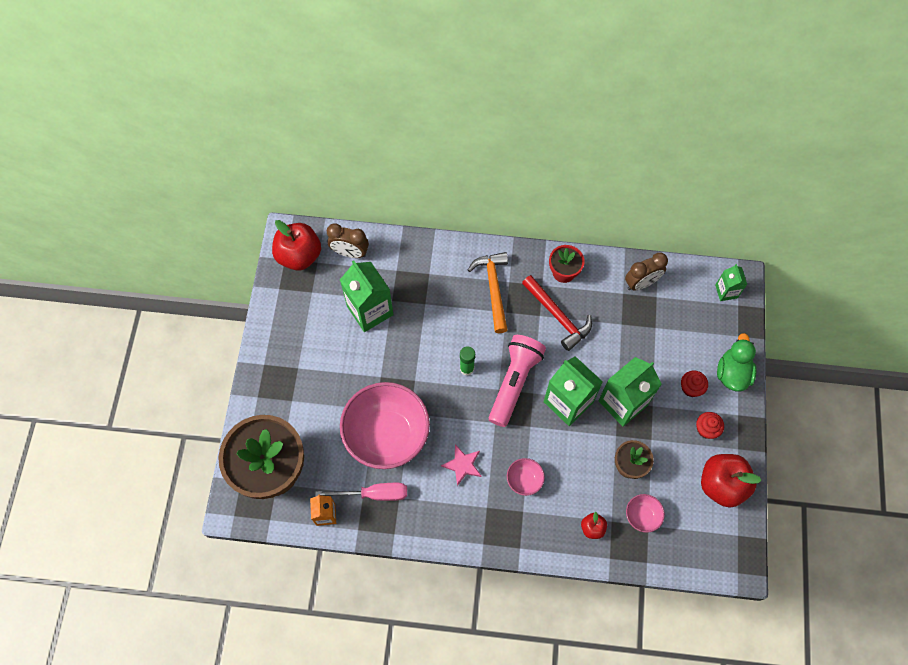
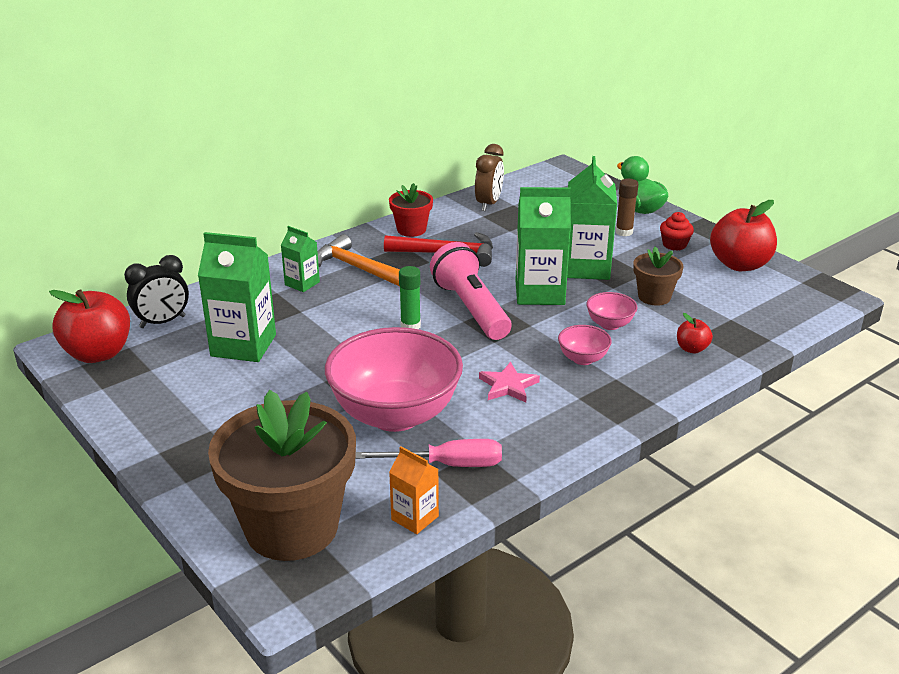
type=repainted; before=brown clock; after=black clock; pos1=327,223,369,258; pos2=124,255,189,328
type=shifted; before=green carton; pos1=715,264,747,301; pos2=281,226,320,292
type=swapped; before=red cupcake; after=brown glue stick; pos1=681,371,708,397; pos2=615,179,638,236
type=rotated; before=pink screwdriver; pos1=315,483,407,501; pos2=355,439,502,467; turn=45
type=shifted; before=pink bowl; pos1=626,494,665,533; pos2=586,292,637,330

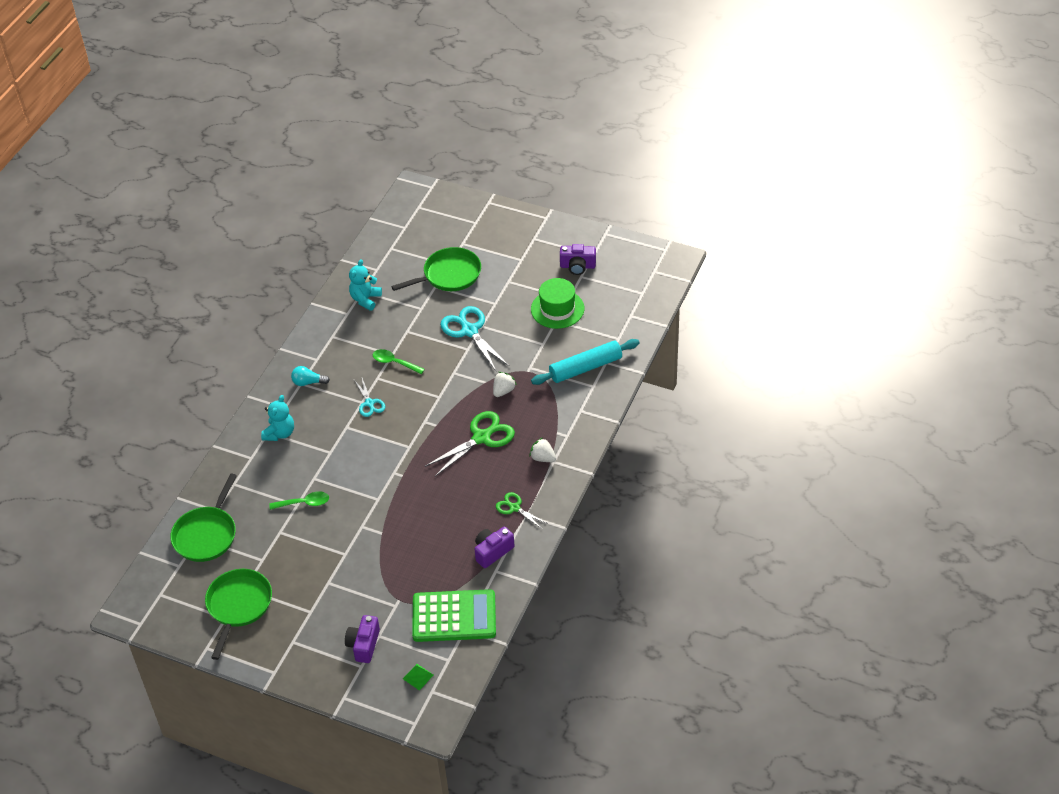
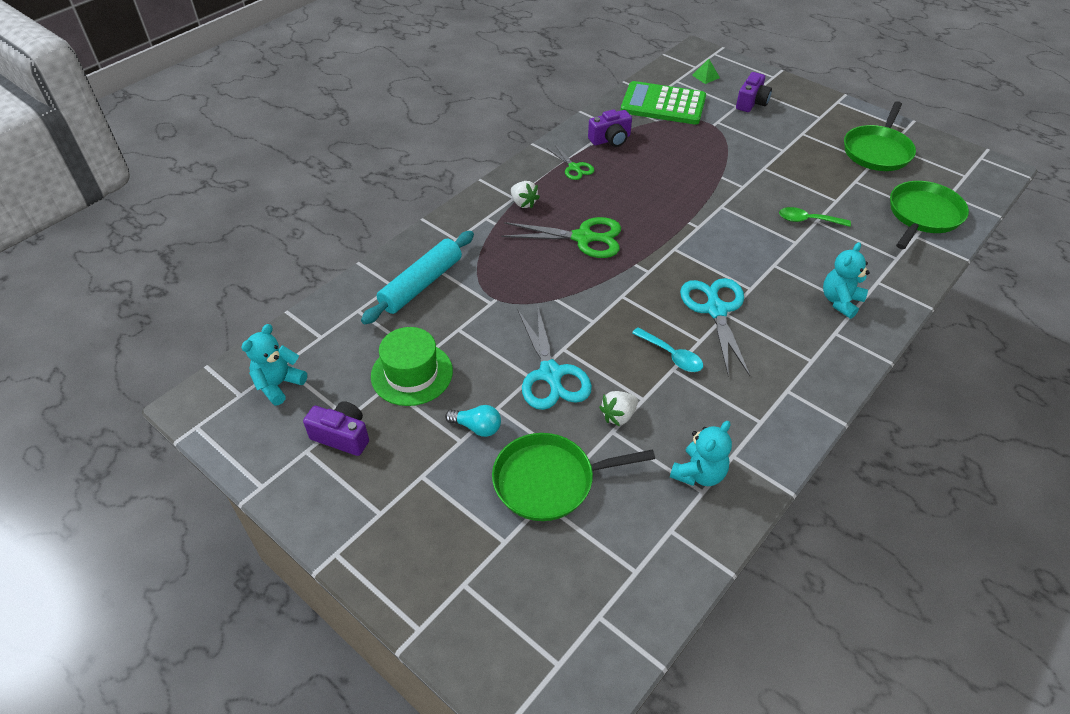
type=rotated; before=turquoise rolling pin; pos1=531,339,639,385; pos2=361,231,474,324; turn=-45
type=repainted; before=green spoon; after=turquoise spoon; pos1=373,349,425,374; pos2=632,327,703,372
type=shifted; before=turquoise light bulb; pos1=291,366,330,386; pos2=445,405,501,437
type=shifted; before=white strawberry; pos1=493,372,517,397; pos2=599,391,638,427
type=scaled; before=turquoise scissors; pos1=354,378,385,417; pos2=680,278,750,376; scale=1.78
type=rotated; before=green scissors; pos1=425,411,515,476; pos2=501,217,621,258; turn=-150
type=new; after=turquoise teddy bear; pos2=241,324,307,405

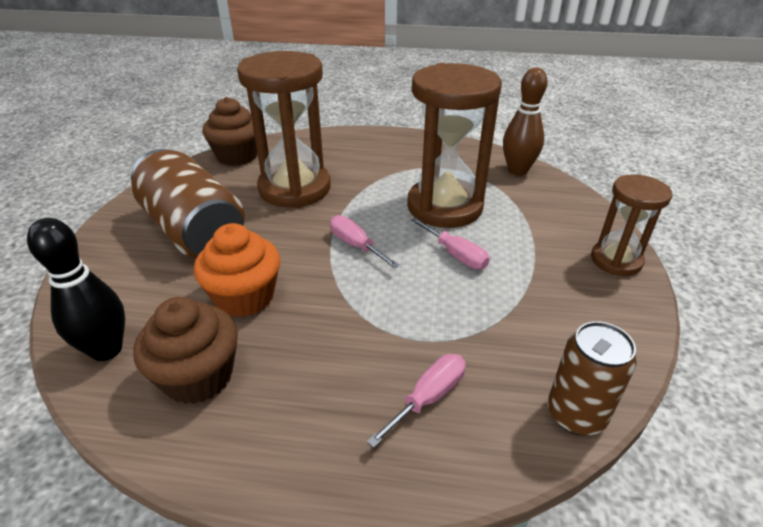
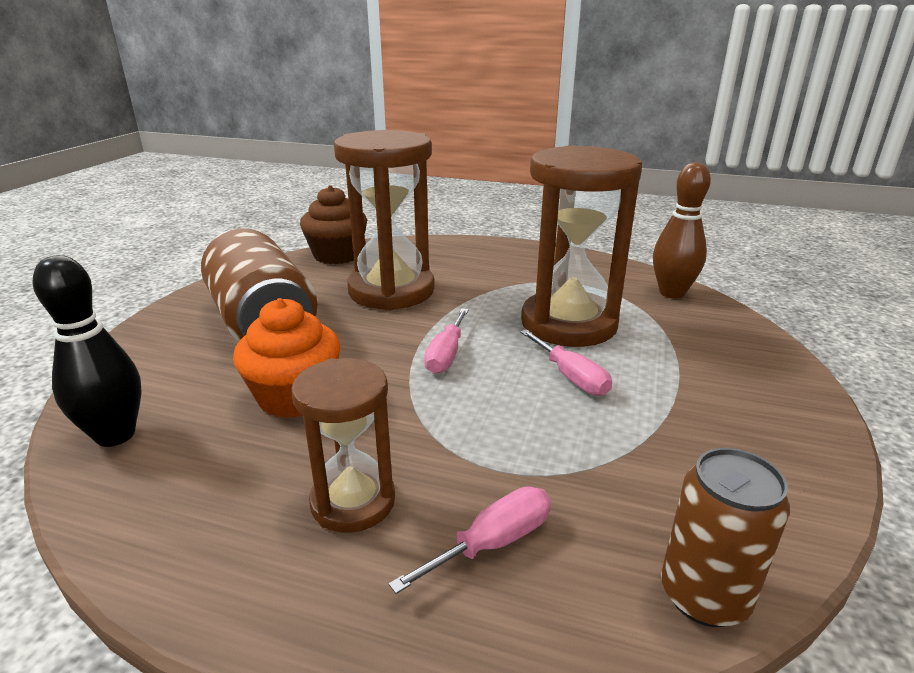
type=shifted; before=brown hourglass; pos1=591,174,672,276; pos2=291,358,395,533
type=rotated; before=pink screwdriver; pos1=330,215,400,269; pos2=424,308,469,374; turn=-135
type=gone; before=brown cupcake; pos1=134,297,238,404

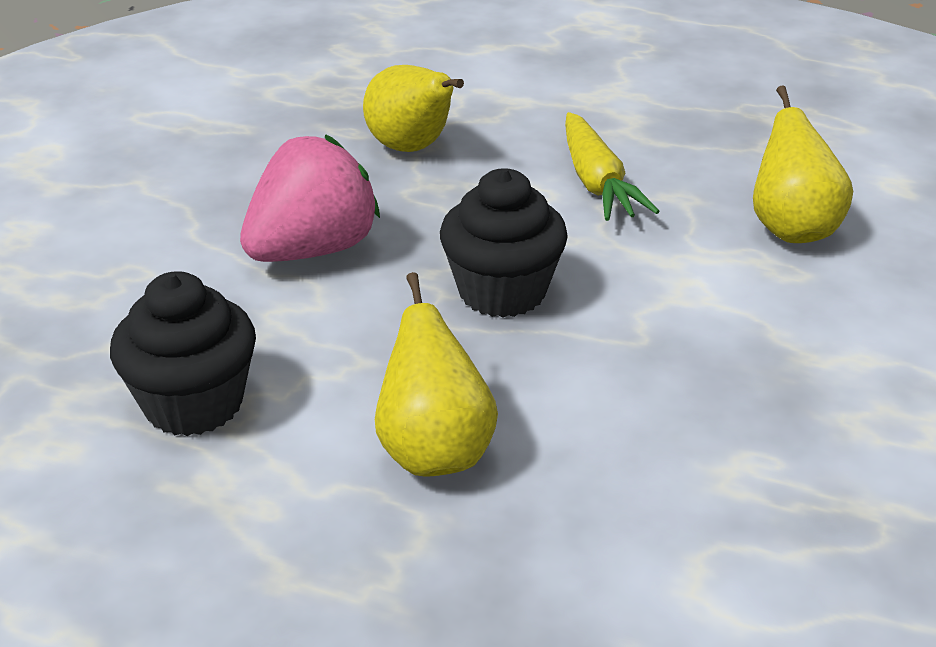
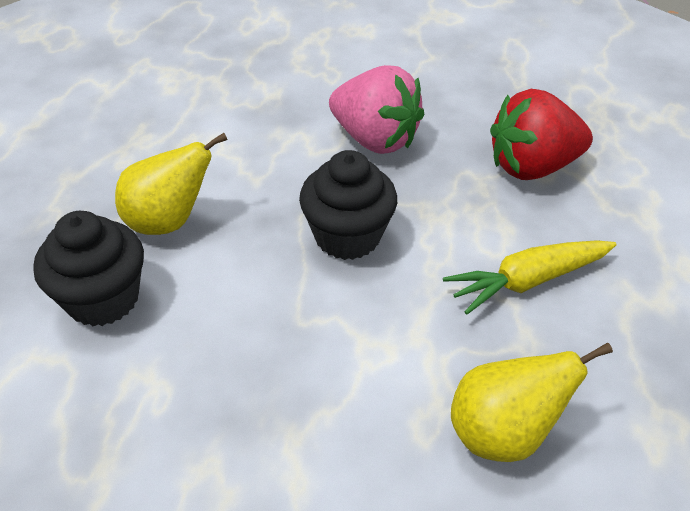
type=swapped; before=yellow pear; after=red strawberry; pos1=363,65,464,152; pos2=490,89,593,180
type=shifted; before=black cupcake; pos1=110,271,256,436; pos2=33,211,144,326

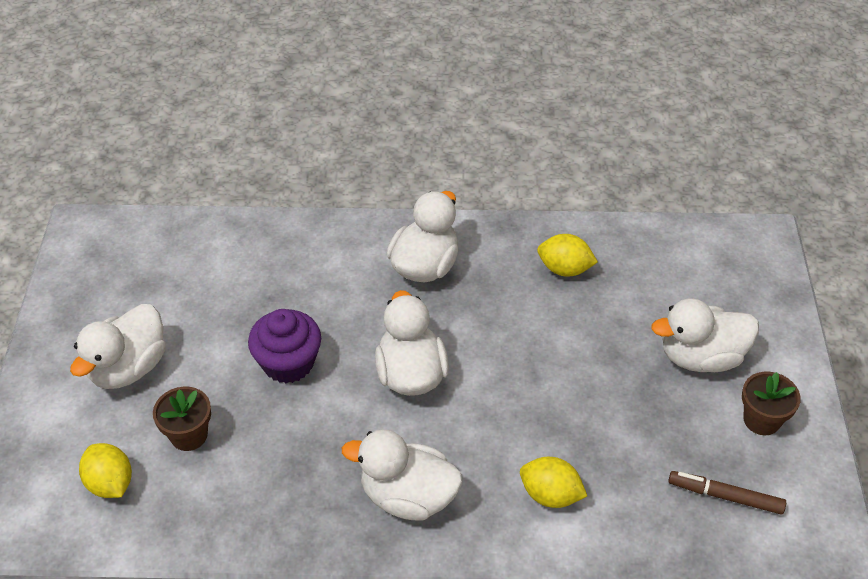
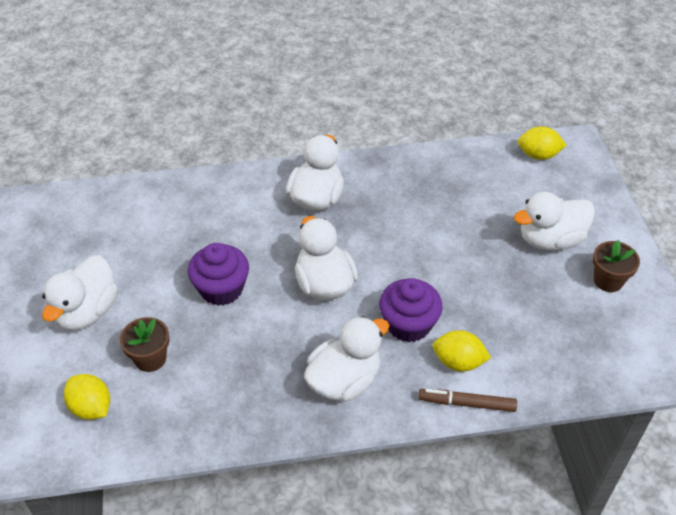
type=shifted; before=yellow lemon; pos1=537,234,598,277; pos2=518,126,566,160
type=rotated; before=white duck; pos1=342,429,463,520; pos2=304,316,389,402; turn=135
type=shifted; before=brown marker; pos1=668,471,786,515; pos2=418,389,517,412
type=new; after=purple cupcake; pos2=379,278,443,342

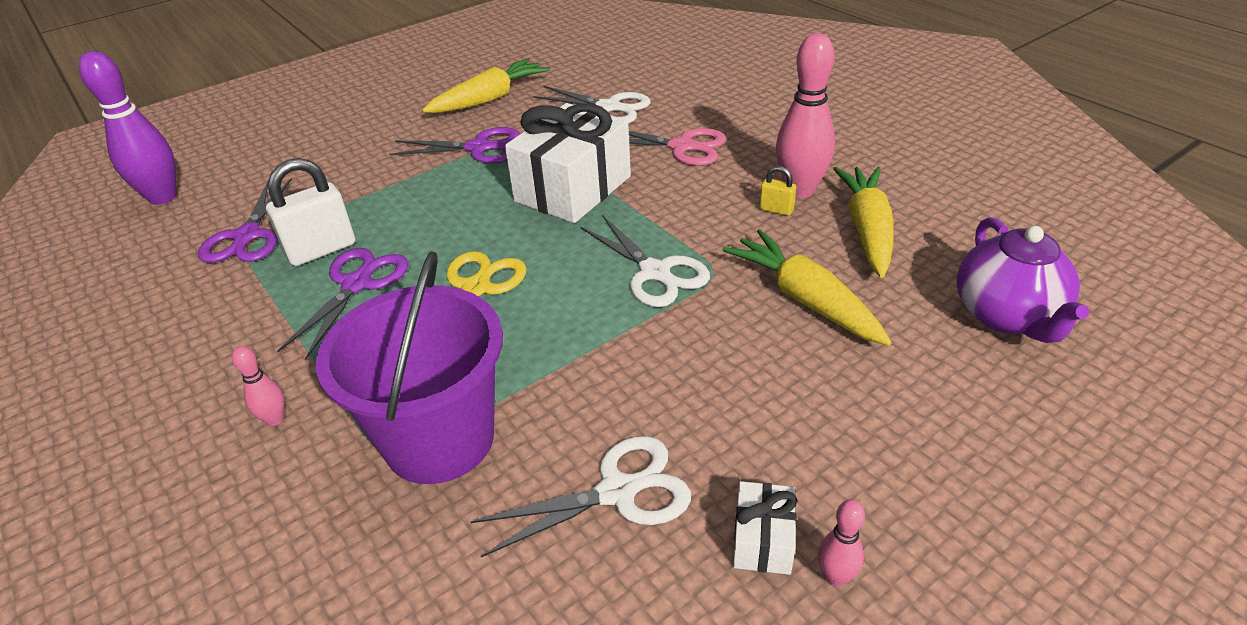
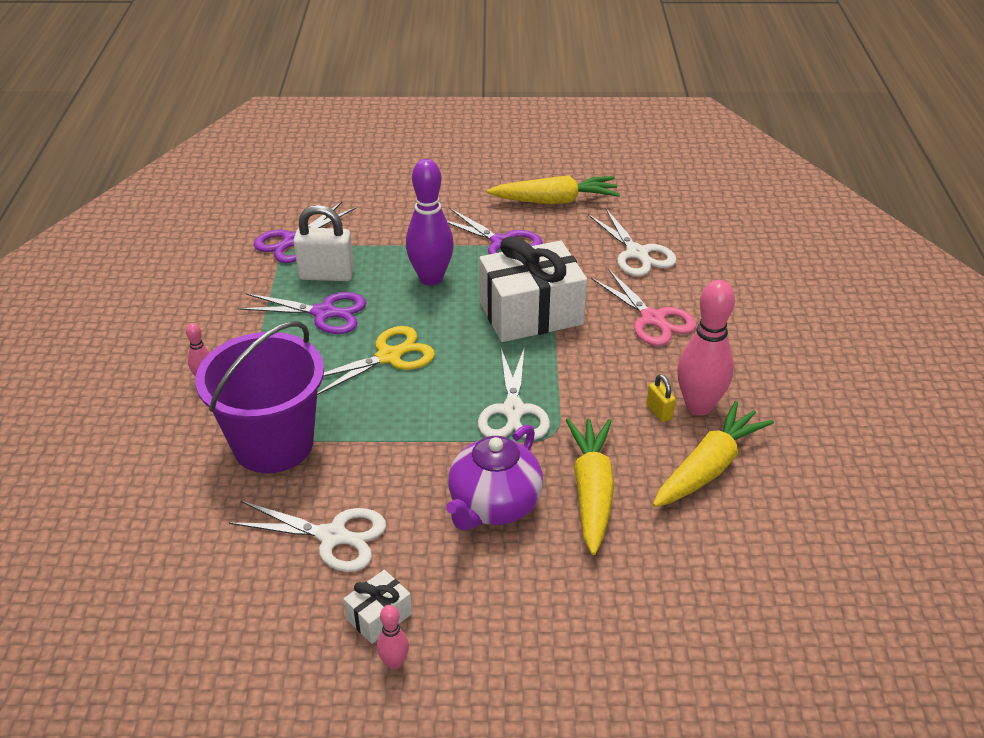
type=shifted; before=purple bowling pin; pos1=79,51,177,205; pos2=406,159,454,285
type=shifted; before=purple teapot; pos1=957,217,1089,343; pos2=446,424,543,530
type=rotated; before=purple scissors; pos1=277,248,408,360; pos2=238,292,366,334; turn=45

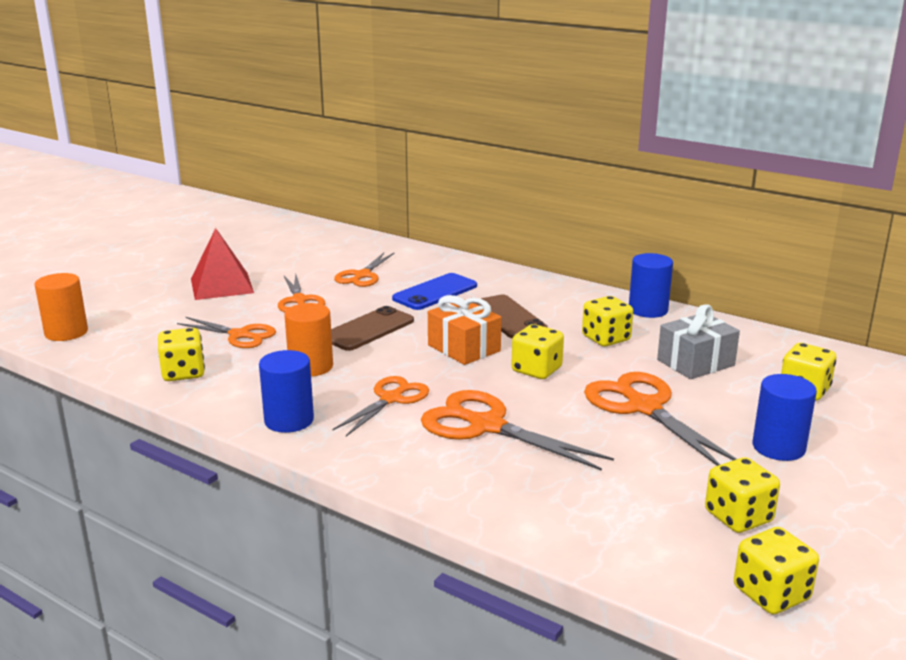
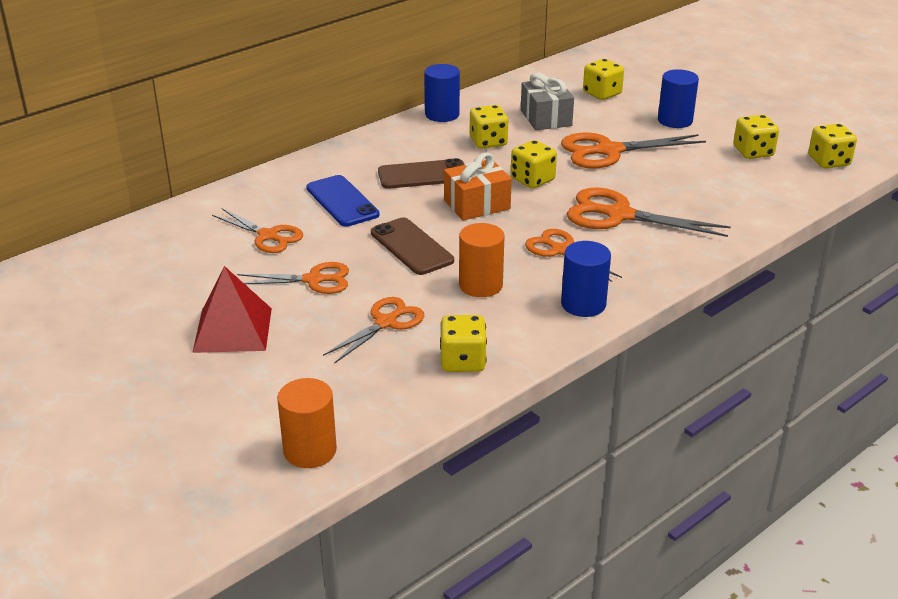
type=rotated; before=orange scissors; pos1=421,390,614,471; pos2=567,188,731,237; turn=60

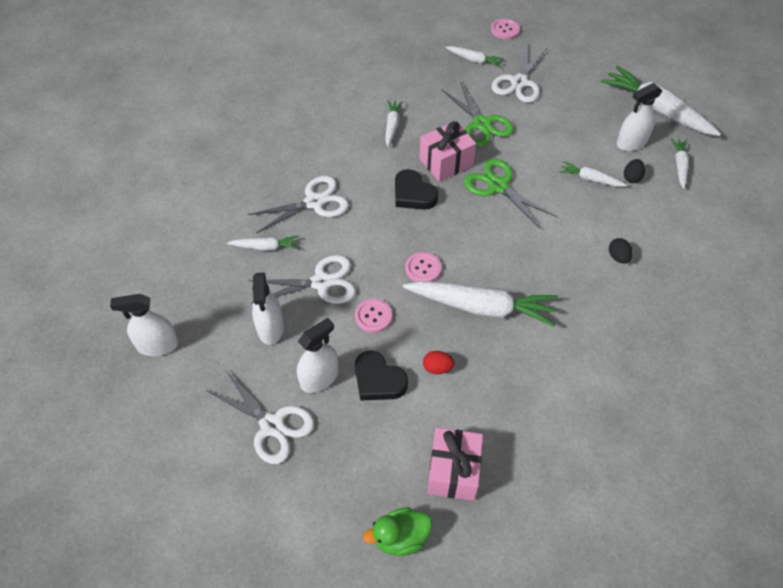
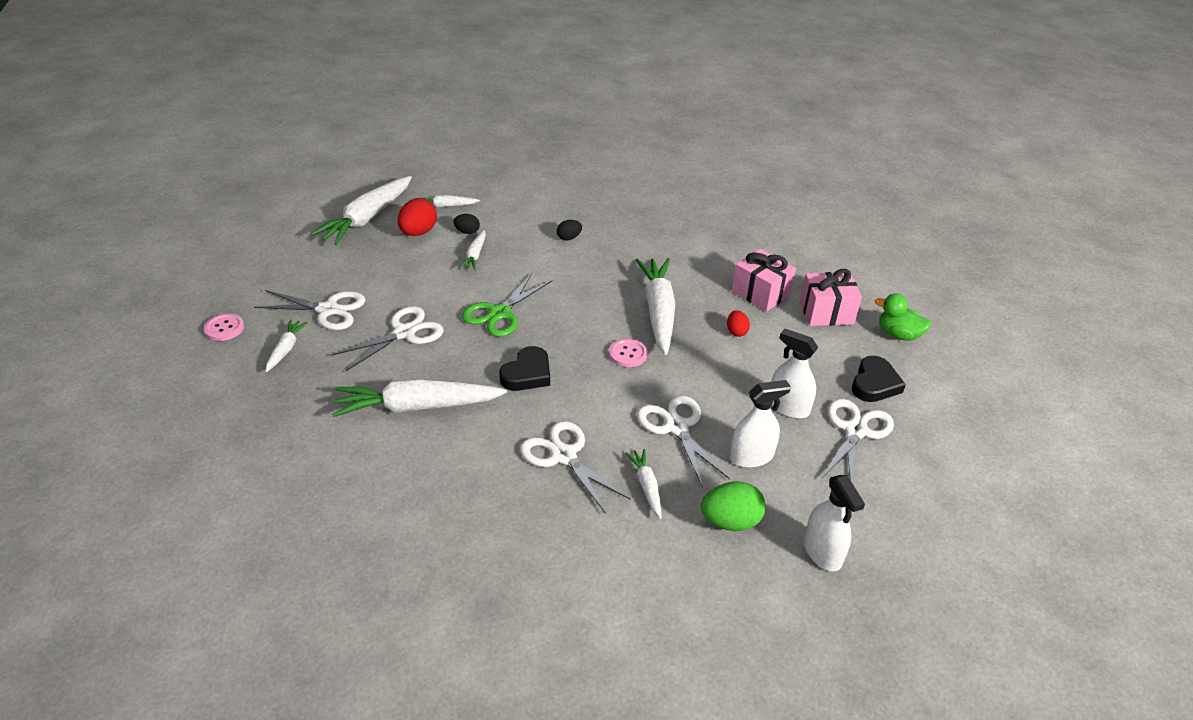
type=repainted; before=green scissors; after=white scissors; pos1=441,82,514,147; pos2=331,306,444,371
type=swapped; before=white spray bottle; after=red egg; pos1=616,83,662,151; pos2=398,198,437,236
type=scaled; before=white carrot; pos1=385,100,403,147; pos2=332,379,507,417; scale=2.04
type=shifted; before=pink gift; pos1=419,121,476,182; pos2=732,249,796,312
type=gone; before=pink button; pos1=355,299,392,333
type=shifted; before=black heart; pos1=355,351,408,400; pos2=852,356,906,402
type=rotated; before=green duck; pos1=363,507,432,556; pos2=875,293,931,341; turn=150
type=new; after=green egg; pos2=701,481,766,531

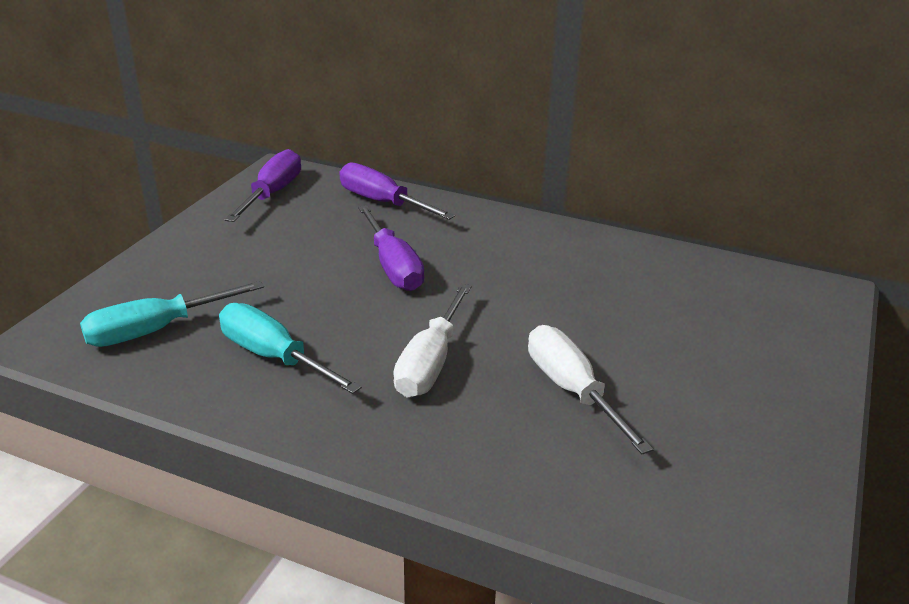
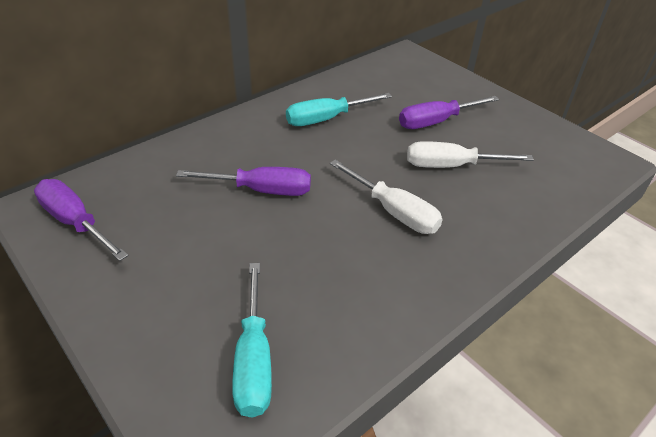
type=shifted; before=purple screwdriver; pos1=339,162,455,220; pos2=399,96,499,129
type=shifted; before=turquoise screwdriver; pos1=219,303,362,394; pos2=286,93,392,126

